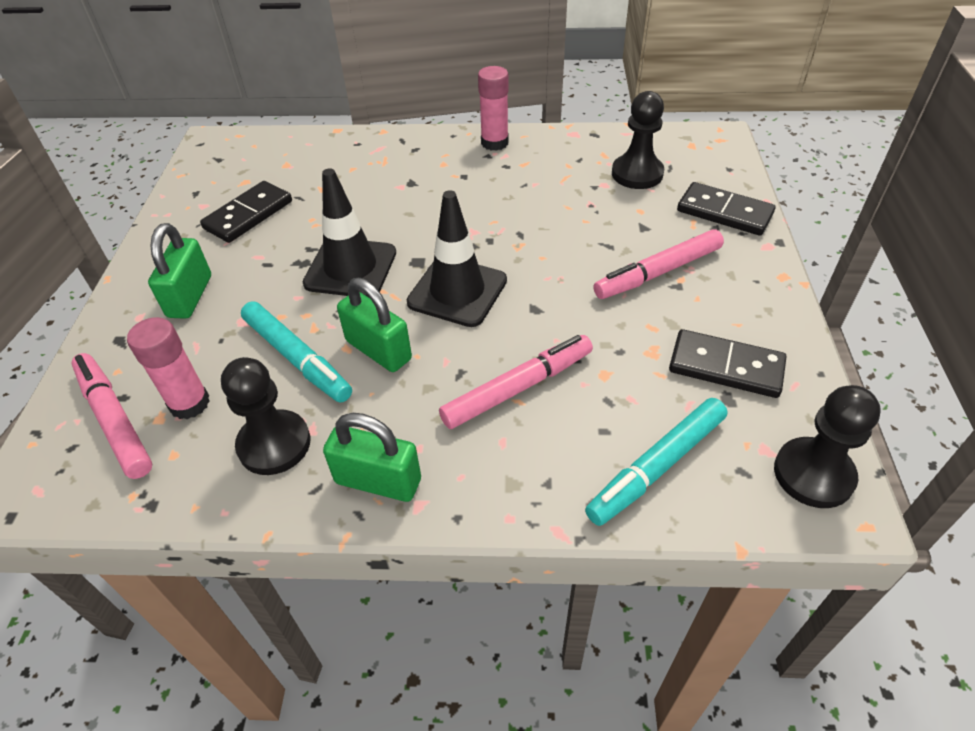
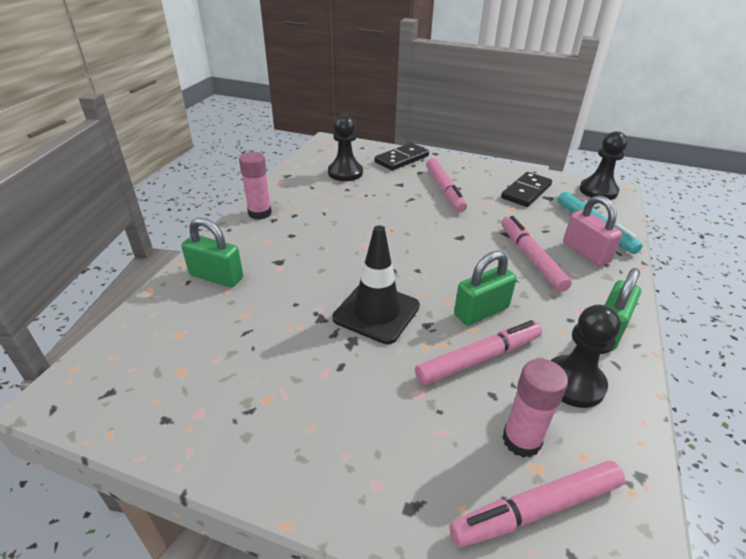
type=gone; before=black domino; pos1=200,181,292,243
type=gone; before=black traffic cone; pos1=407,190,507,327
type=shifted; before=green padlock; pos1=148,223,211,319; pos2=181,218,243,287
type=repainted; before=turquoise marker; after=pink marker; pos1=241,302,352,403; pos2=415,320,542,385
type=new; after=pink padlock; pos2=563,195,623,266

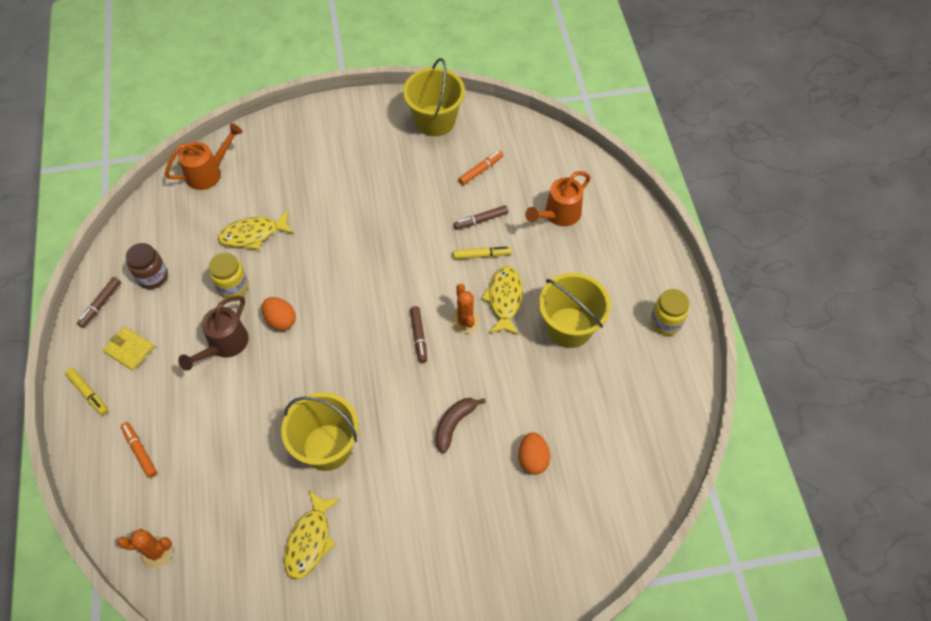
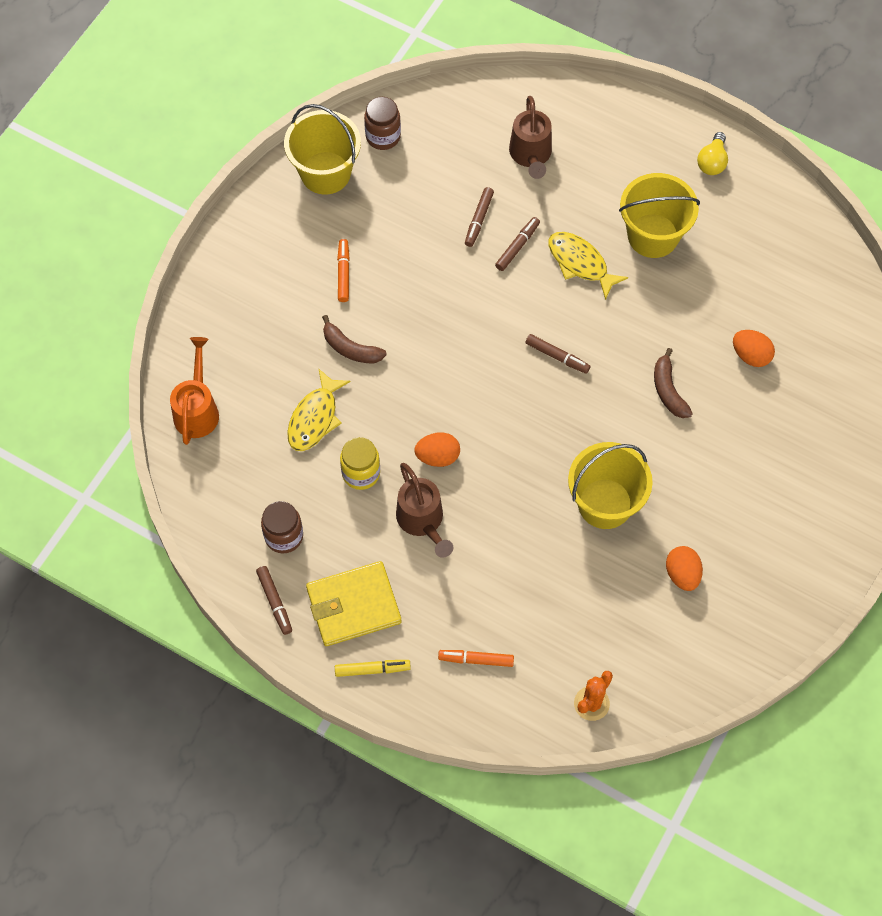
type=shifted; before=orange marker; pos1=458,150,504,185; pos2=337,239,350,302
type=repainted; before=orange watering can; after=brown watering can; pos1=525,171,591,226; pos2=509,96,552,179
type=repainted; before=yellow marker; after=brown marker; pos1=453,246,512,259; pos2=495,217,540,271
type=gone; before=orange cactus; pos1=451,284,480,334
type=swapped; before=yellow jar; after=yellow light bulb; pos1=650,289,689,335; pos2=697,132,728,175
type=scaled; before=yellow wallet; pos1=103,327,155,371; pos2=306,561,401,646; scale=1.7
type=swapped; before=yellow fish; after=orange egg; pos1=284,490,340,579; pos2=666,546,703,591
type=new; after=brown jar; pos2=364,97,401,150
type=new; after=brown banana; pos2=322,315,387,364

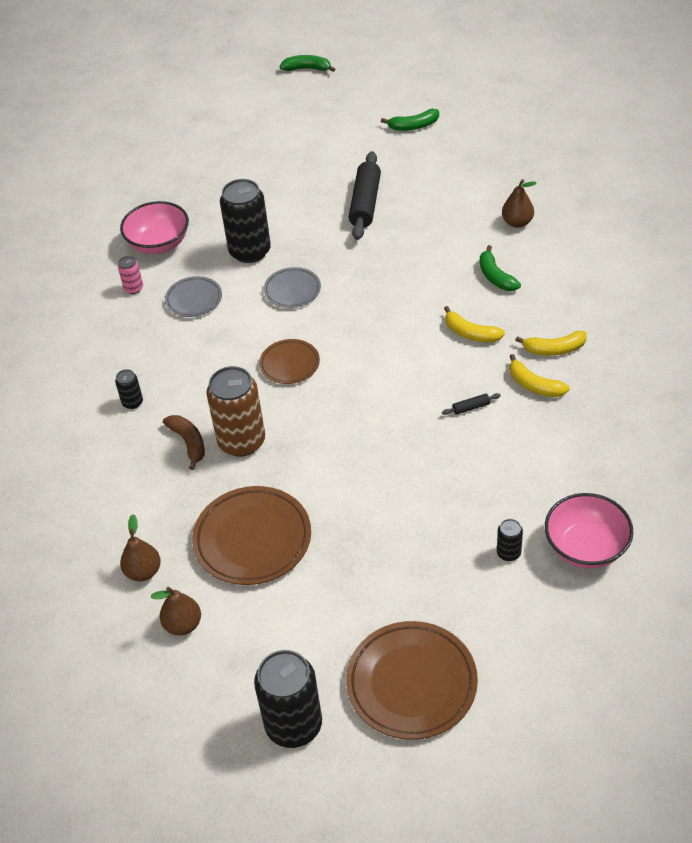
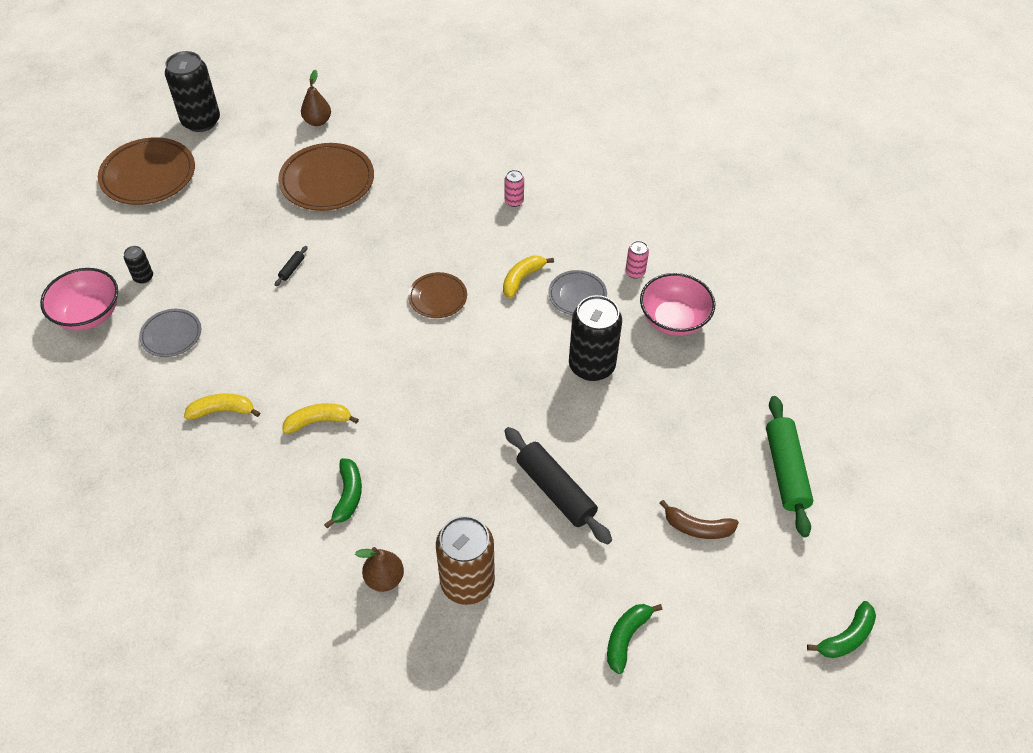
type=rotated; before=green banana; pos1=480,245,521,291; pos2=324,458,362,528; turn=75
type=shifted; before=grey plate; pos1=264,267,321,308; pos2=139,309,201,357
type=shifted; before=yellow banana; pos1=515,331,587,356; pos2=503,255,554,299
type=shifted; before=brown can; pos1=206,366,265,457; pos2=436,516,495,605
type=repainted; before=black can; after=pink can; pos1=115,369,143,409; pos2=505,170,524,207
type=shifted; before=black rolling pin; pos1=442,393,501,415; pos2=275,246,308,286
type=shifted; before=brown banana; pos1=163,415,205,470; pos2=660,500,739,539
type=gone; before=brown pear; pos1=120,514,161,581
type=new; after=green rolling pin; pos2=766,396,813,537

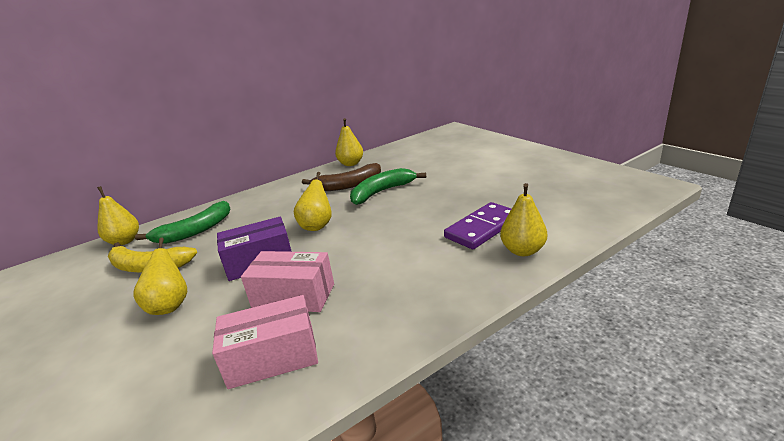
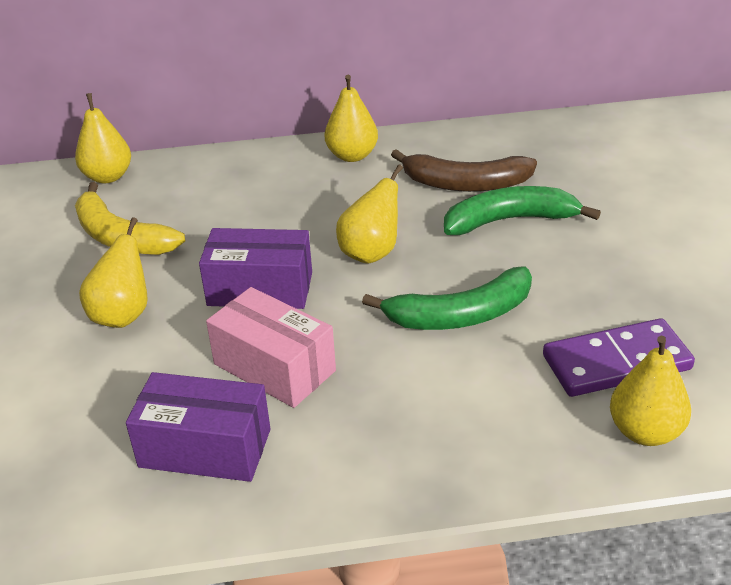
type=shifted; before=yellow pear; pos1=335,118,363,166; pos2=325,75,378,162
type=shifted; before=green banana; pos1=135,201,230,244; pos2=362,266,532,330
type=repainted; before=pink box; after=purple box; pos1=212,295,318,389; pos2=126,372,271,482

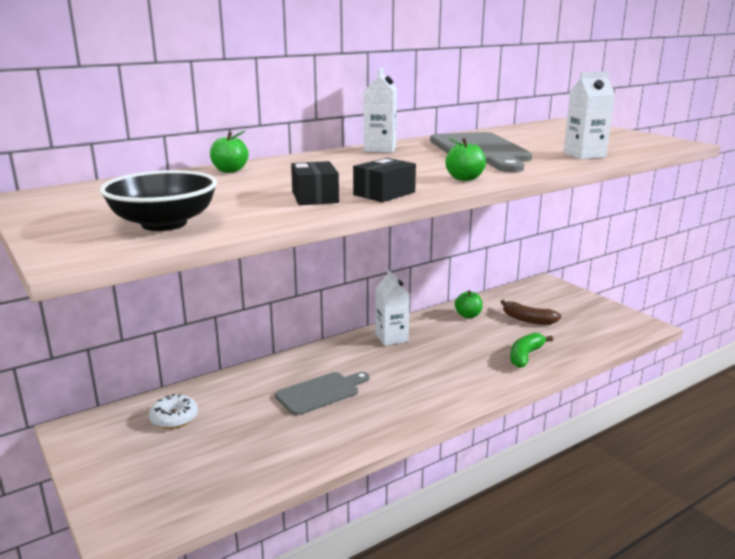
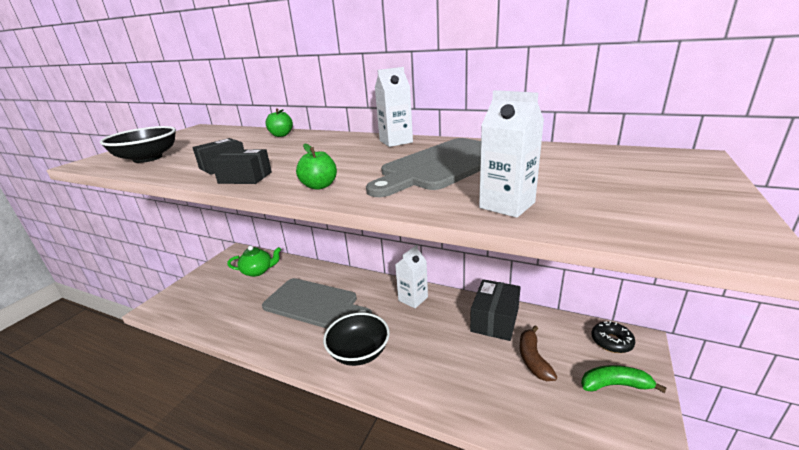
type=swapped; before=green apple; after=black box; pos1=455,290,483,318; pos2=470,279,521,341
type=shifted; before=green banana; pos1=510,333,553,368; pos2=581,365,667,393
type=scaled; before=grey cutting board; pos1=275,372,369,416; pos2=262,278,372,328; scale=1.6
type=swapped; before=white donut; after=green teapot; pos1=149,394,198,429; pos2=227,246,281,277
type=new; after=black bowl; pos2=323,313,390,366
type=new; after=black donut; pos2=591,321,635,353

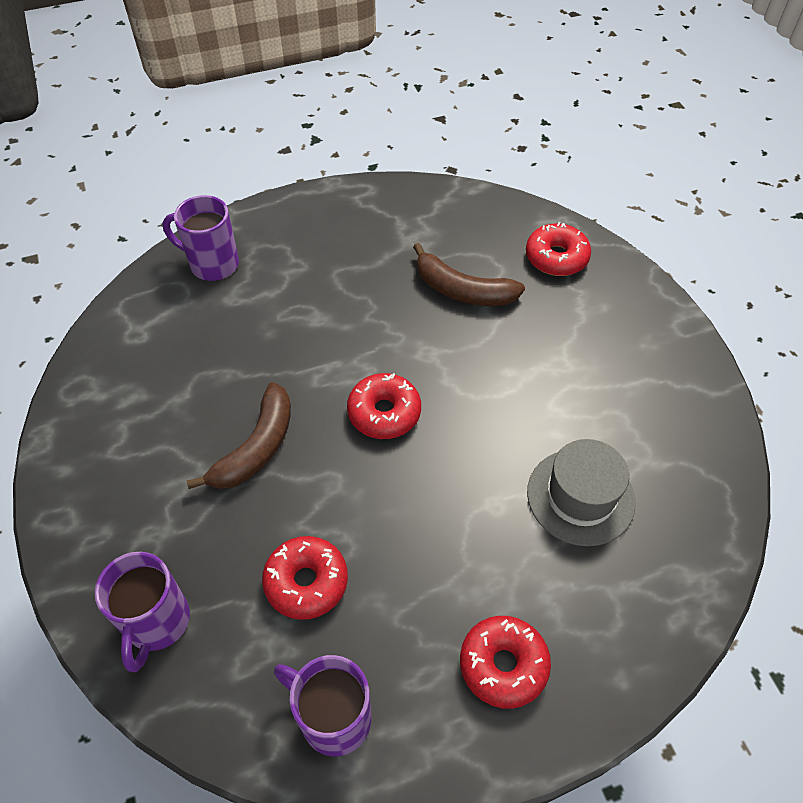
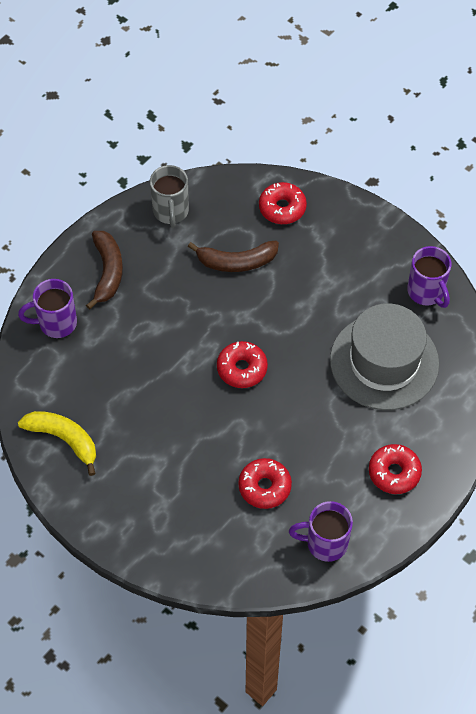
type=shifted; before=brown banana; pos1=187,382,291,489; pos2=86,231,123,310
type=scaled; before=grey hat; pos1=527,439,636,546; pos2=330,303,439,410; scale=1.58
type=shifted; before=purple mug; pos1=95,552,190,672; pos2=407,246,451,308
type=new; after=grey mug; pos2=150,165,189,228
type=new; after=yellow banana; pos2=18,411,96,476

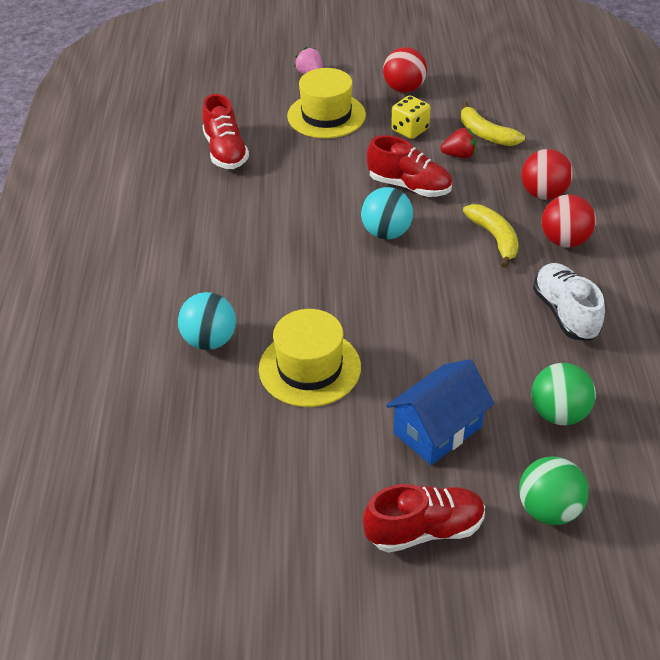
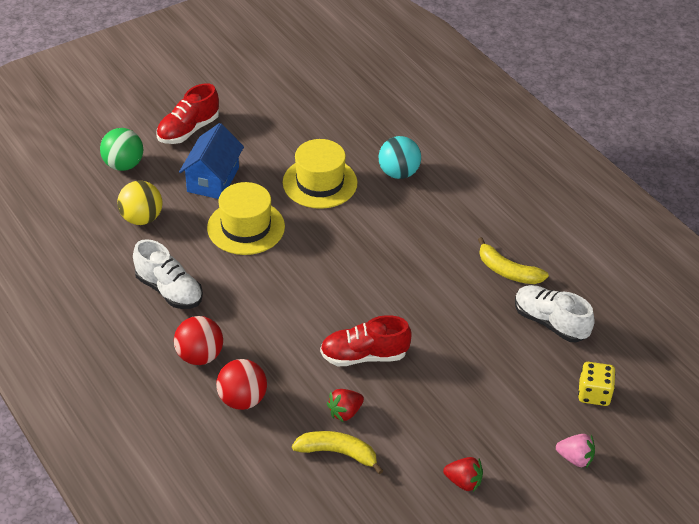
type=swapped; before=red ball; after=red strawberry; pos1=383,47,427,93; pos2=443,457,483,492
type=shifted; before=yellow hat; pos1=287,68,366,138; pos2=207,182,285,255
type=repainted; before=red shoe; after=white shoe; pos1=202,94,249,169; pos2=515,285,595,342
type=shifted; before=yellow dice; pos1=391,95,431,139; pos2=578,362,615,406
type=gone; before=turquoise ball; pos1=361,187,413,239
type=shifted; before=yellow banana; pos1=463,204,519,268; pos2=478,237,549,284
type=repainted; before=green ball; after=yellow ball; pos1=532,363,596,425; pos2=117,180,163,225

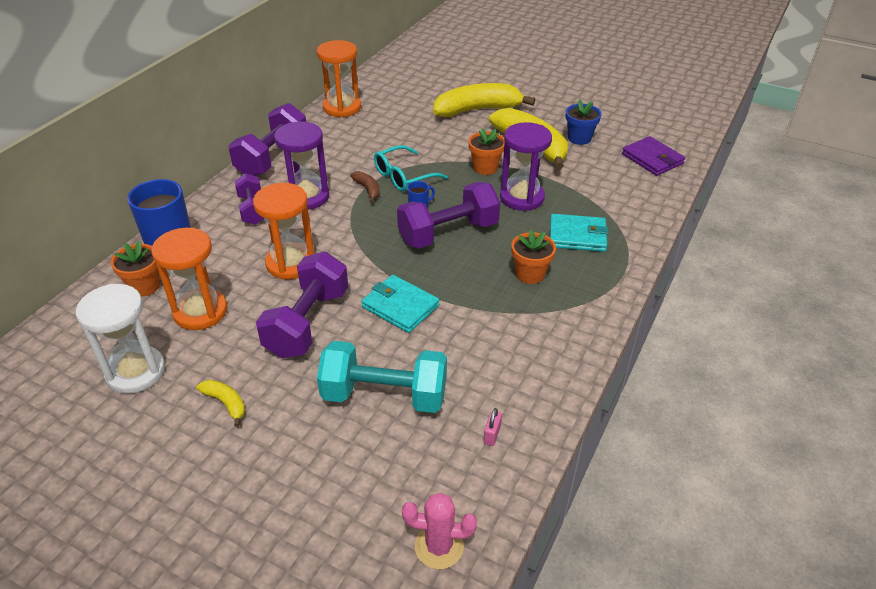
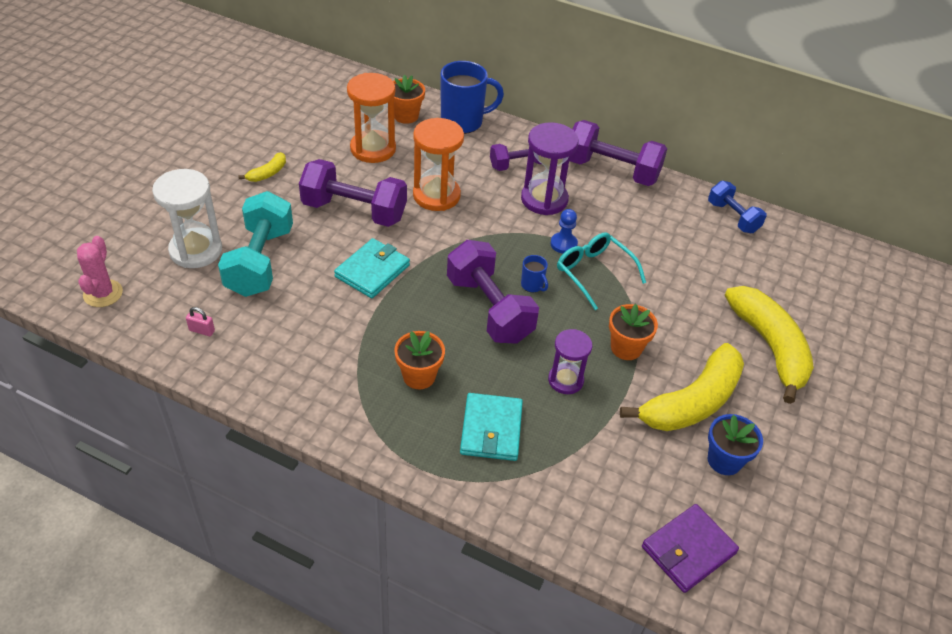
type=swapped; before=orange hourglass; after=blue dumbbell; pos1=317,40,361,117; pos2=708,181,766,233
type=scaled; before=purple hourglass; pos1=500,122,552,211; pos2=548,329,592,394; scale=0.63
type=swapped; before=brown banana; after=blue pawn; pos1=350,171,380,203; pos2=550,209,578,253
type=shifted; before=white hourglass; pos1=76,284,165,394; pos2=152,169,222,268

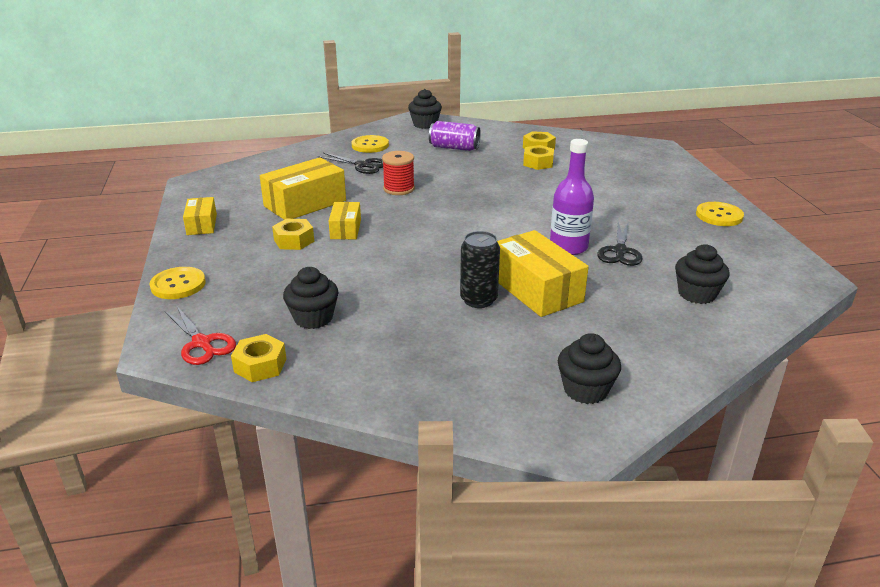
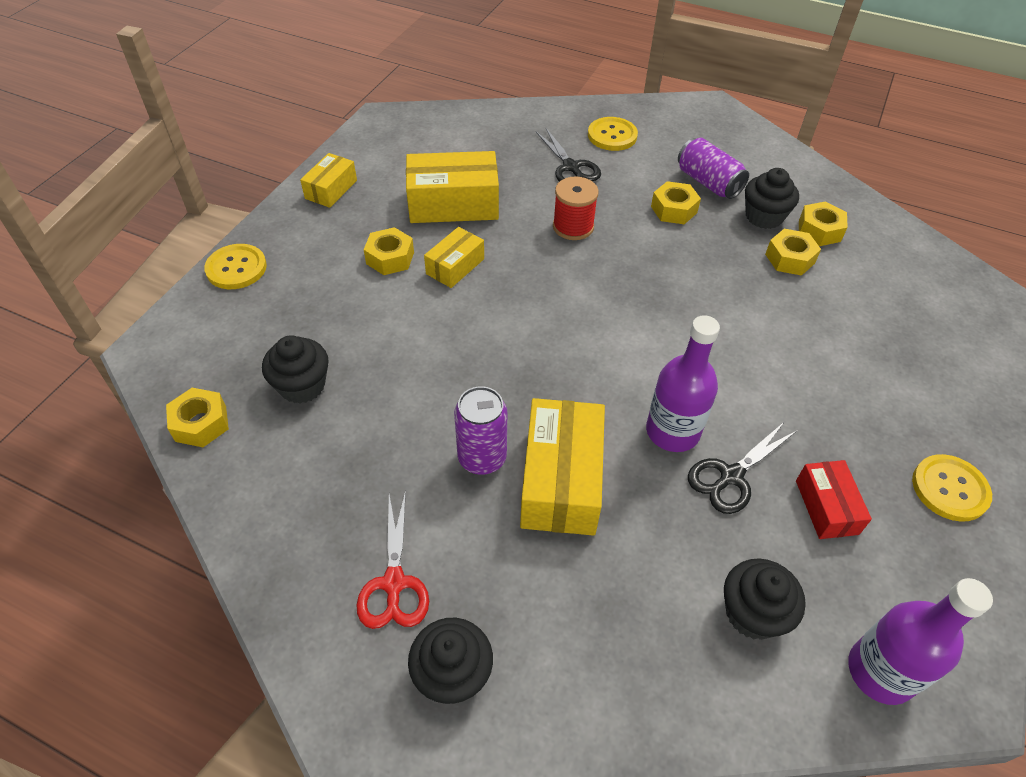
type=shifted; before=black cupcake; pos1=408,89,442,129; pos2=745,168,799,229
type=repainted; before=black can; after=purple can; pos1=460,231,500,308; pos2=454,386,507,475
type=shifted; before=red scissors; pos1=165,305,236,365; pos2=357,490,429,629
type=new; after=yellow nut; pos2=651,181,701,224
type=new; after=red box; pos2=796,460,872,539
type=new; after=purple bottle; pos2=848,578,993,705

